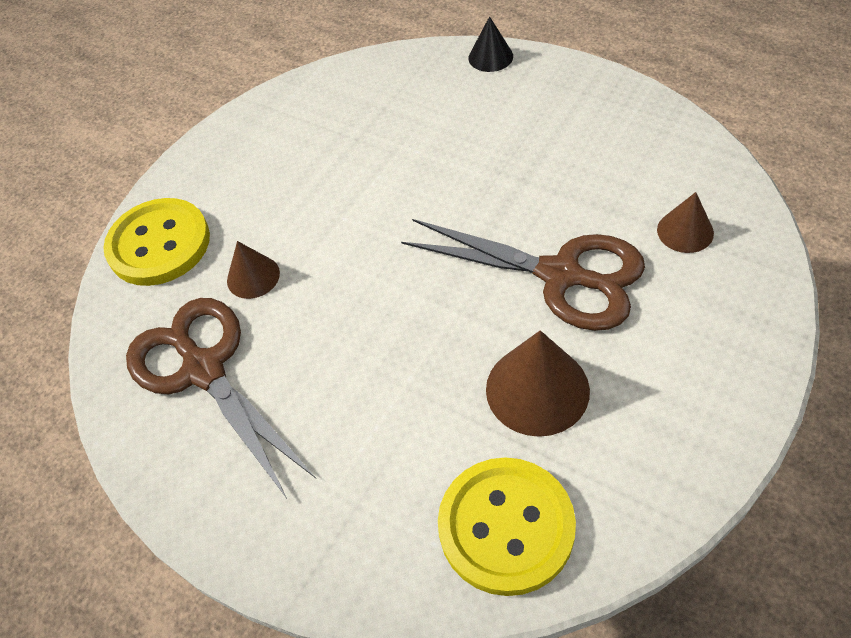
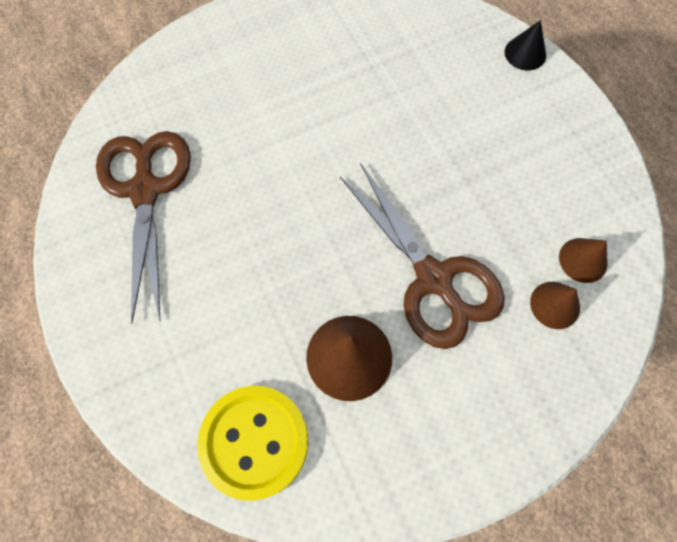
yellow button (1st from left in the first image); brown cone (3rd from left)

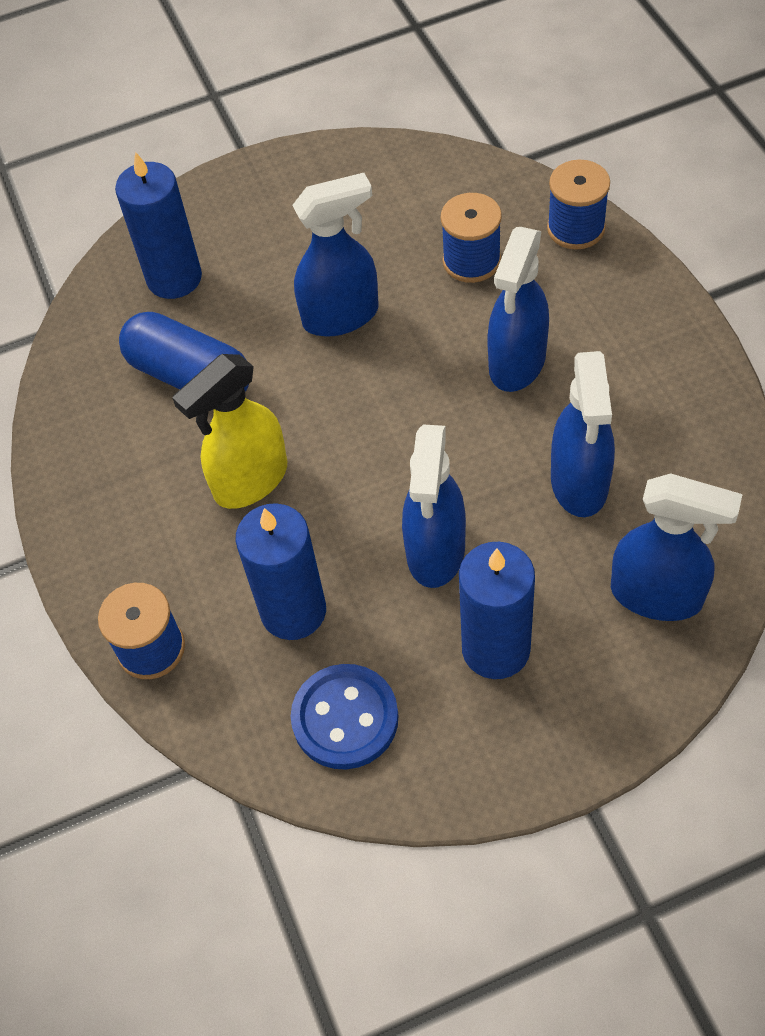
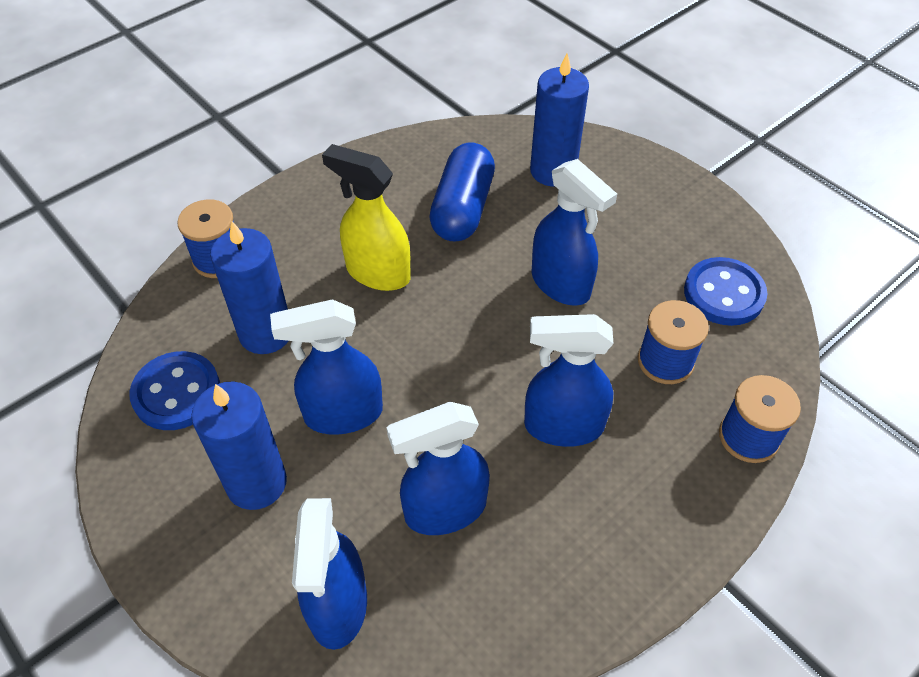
blue button (2nd from left)

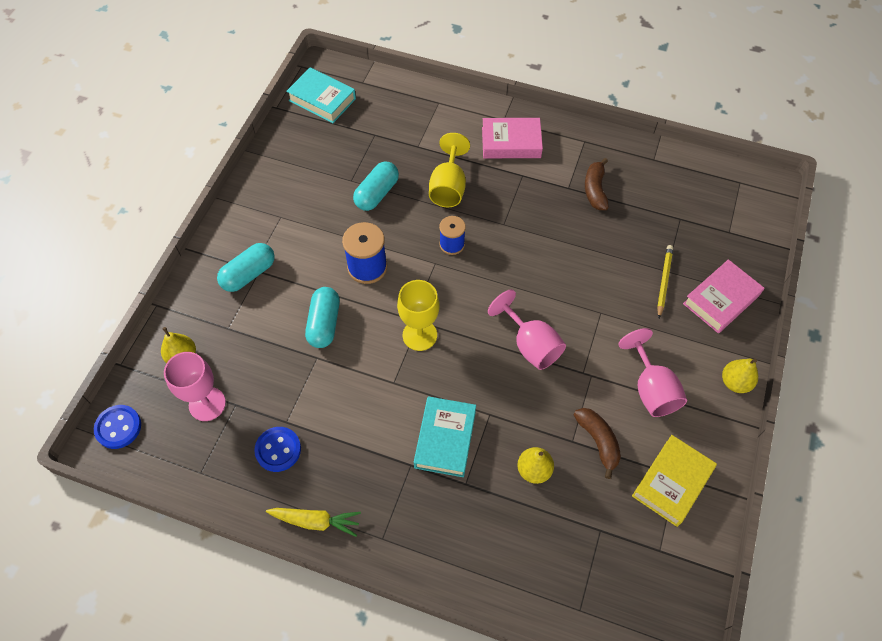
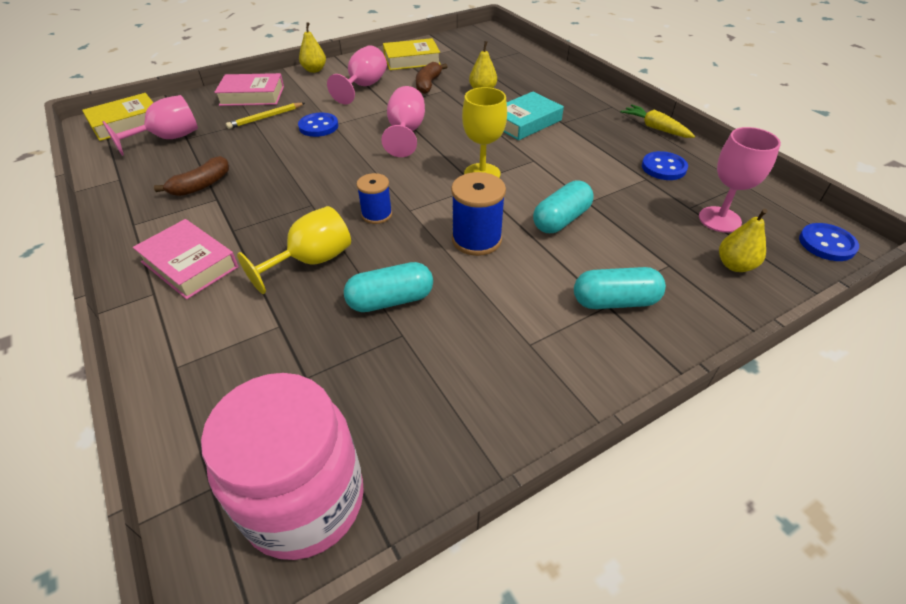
pink jar; yellow book (1st from left); pink goblet (1st from left); blue button (1st from left)

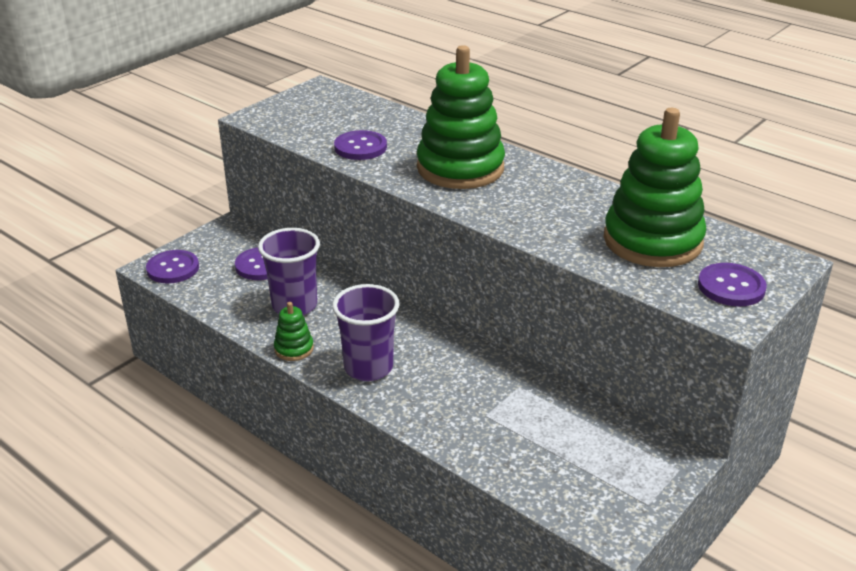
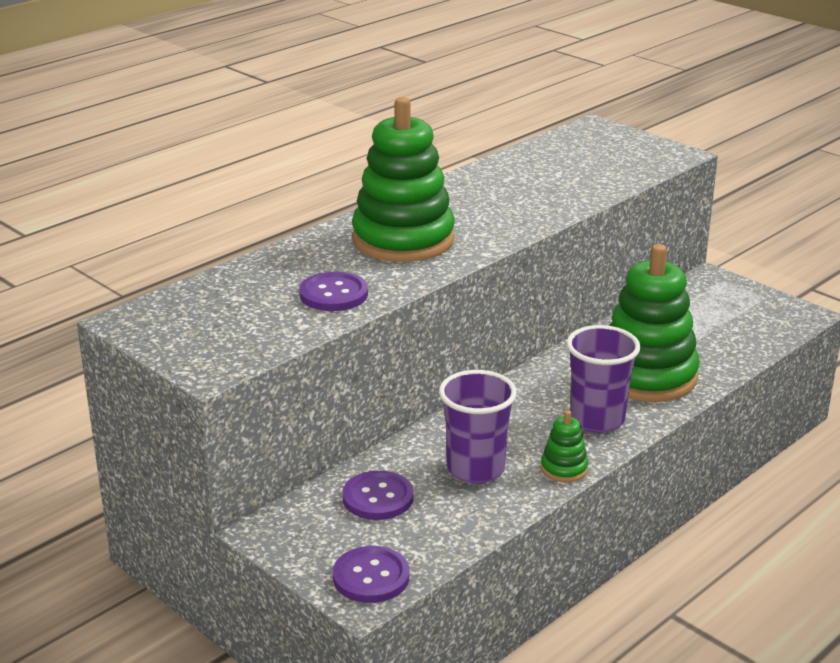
green stacking toy (3rd from left); purple button (4th from left in the first image)

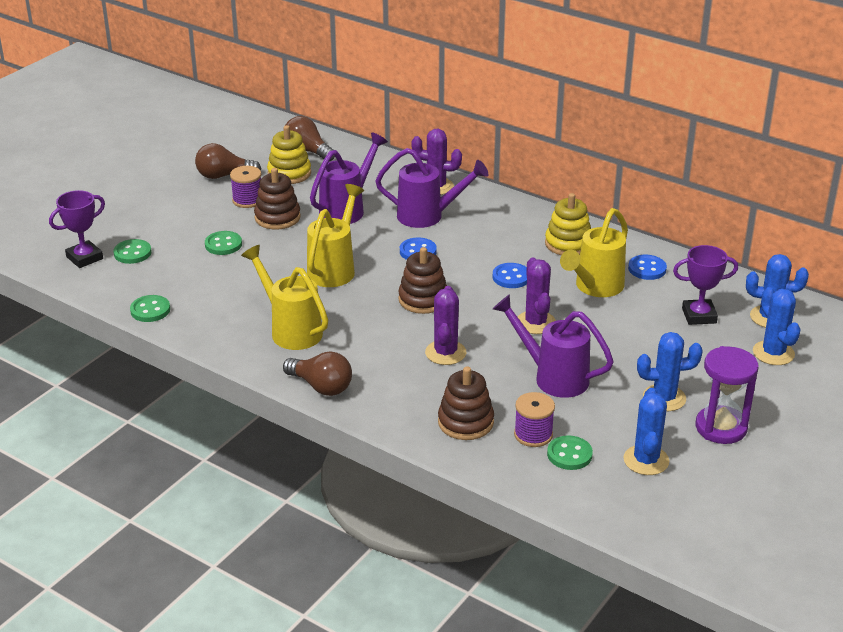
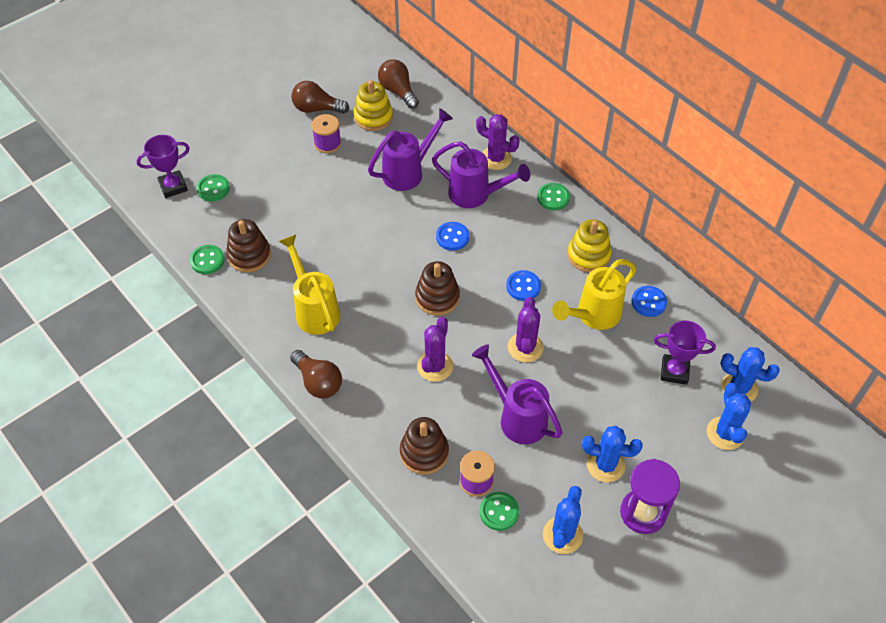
brown stacking toy (1st from left); yellow watering can (2nd from left in the first image); green button (4th from left)

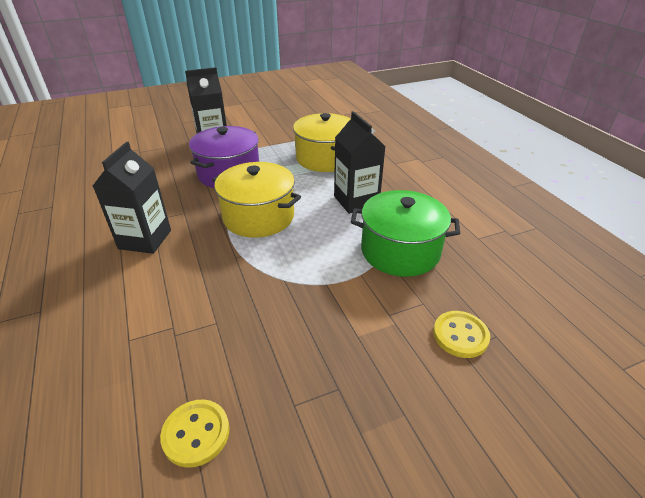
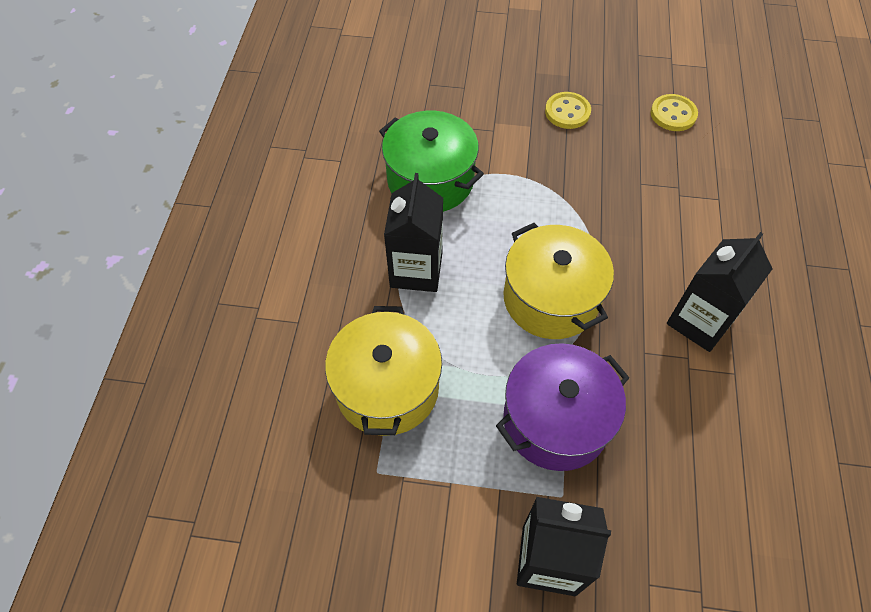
yellow button (1st from left)

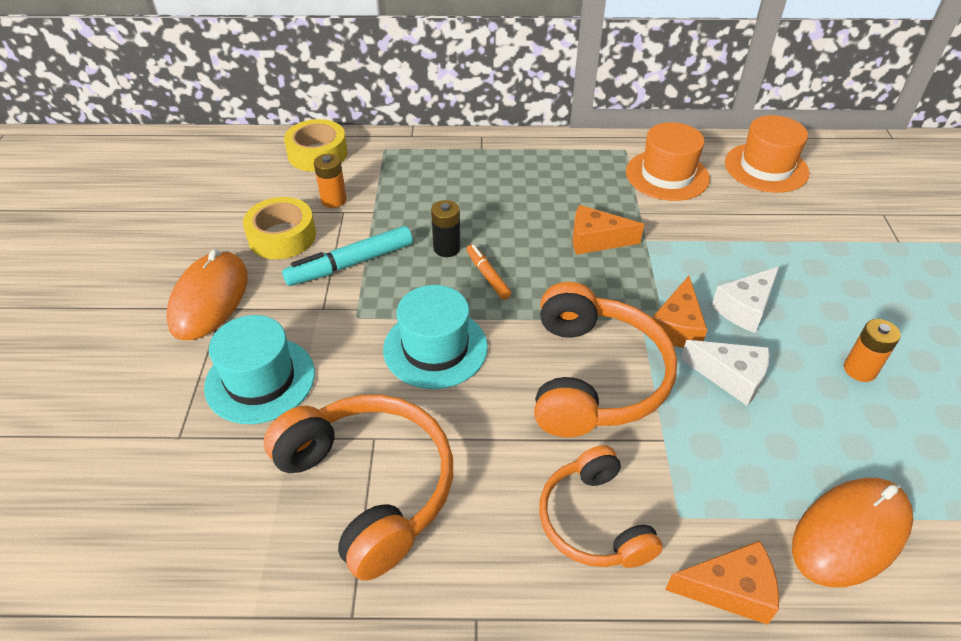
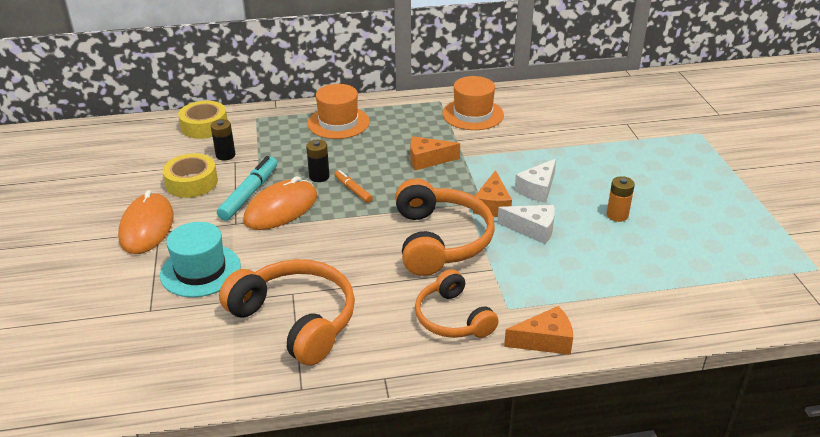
orange hat (1st from left); black battery (1st from left); turquoise marker; turquoise hat (2nd from left in the first image); orange mouse (2nd from left)

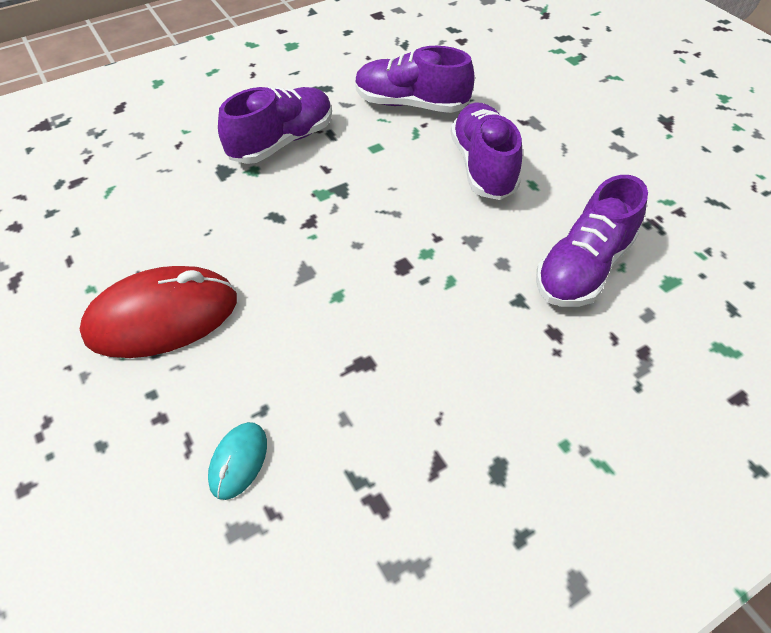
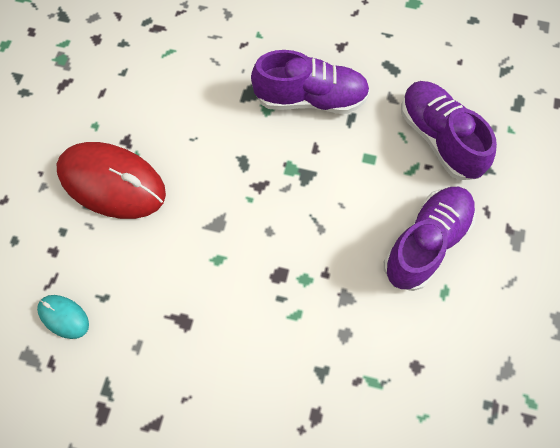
purple shoe (4th from left in the first image); turquoise mouse

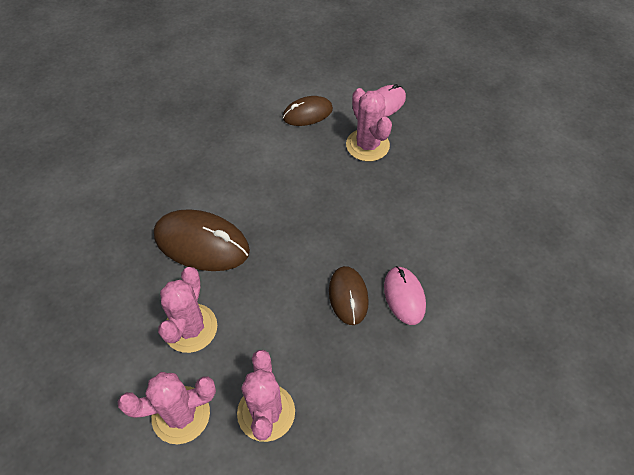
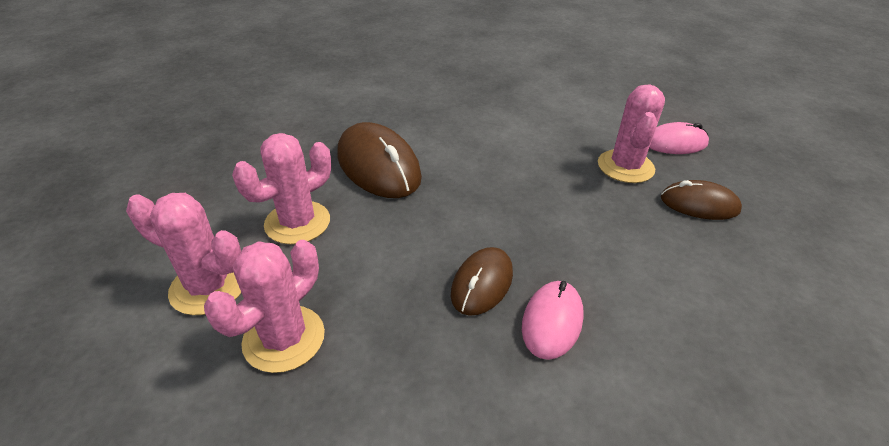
brown mouse (3rd from left)

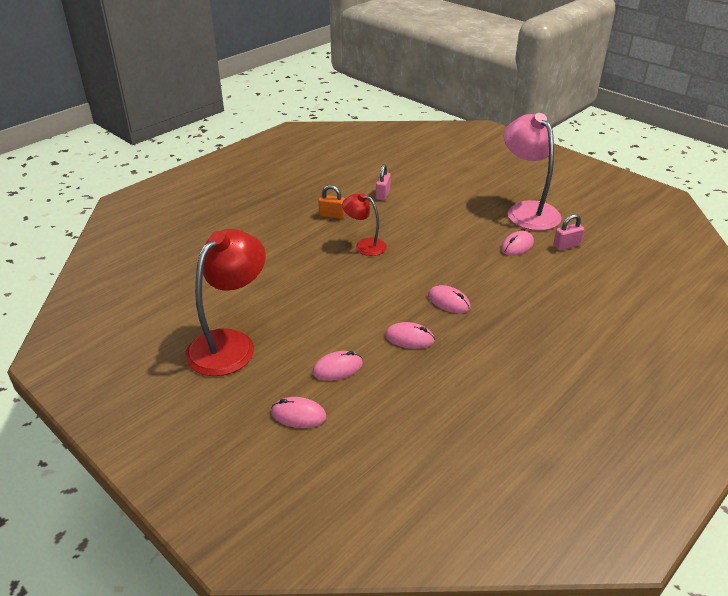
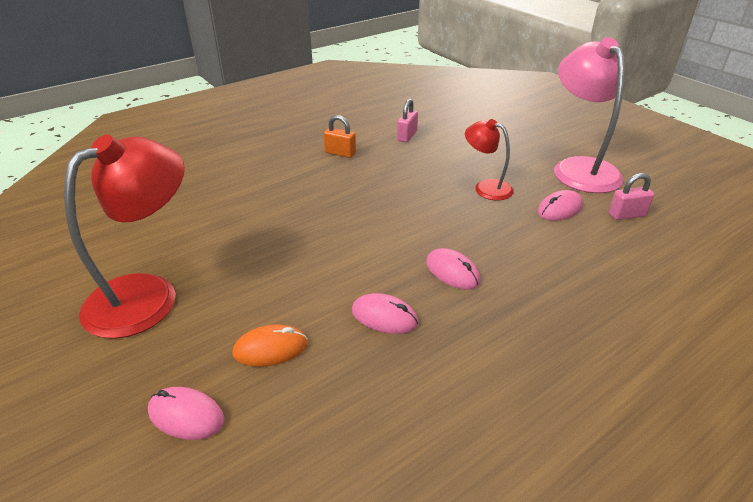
red lamp (2nd from left); orange mouse

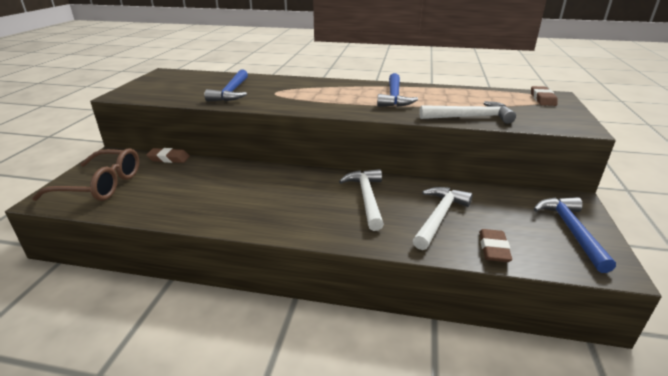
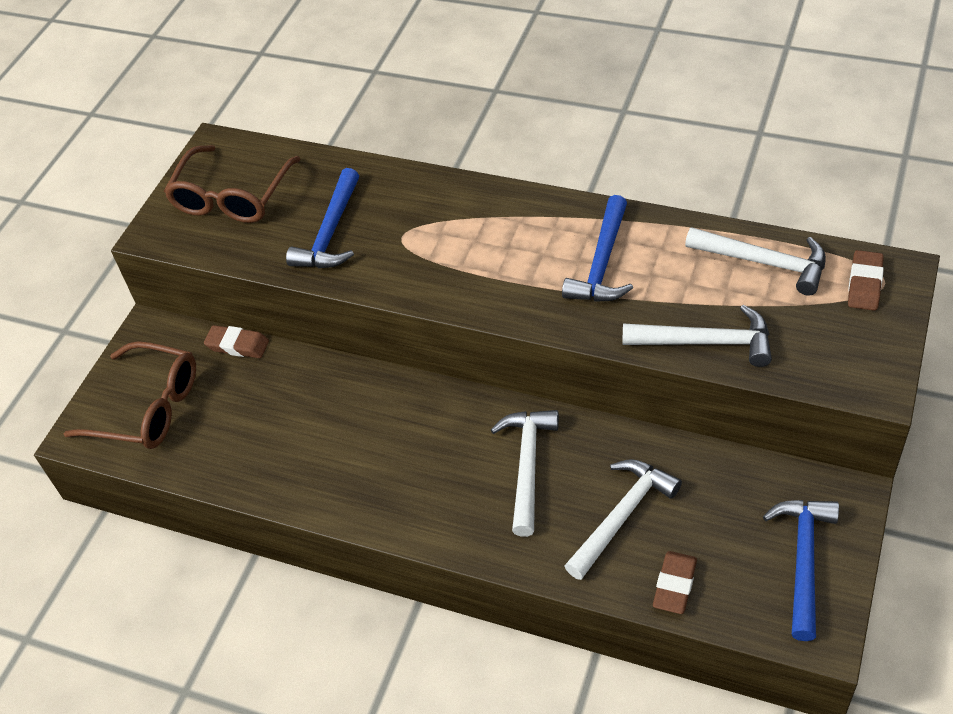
brown glasses (2nd from left); white hammer (4th from left)

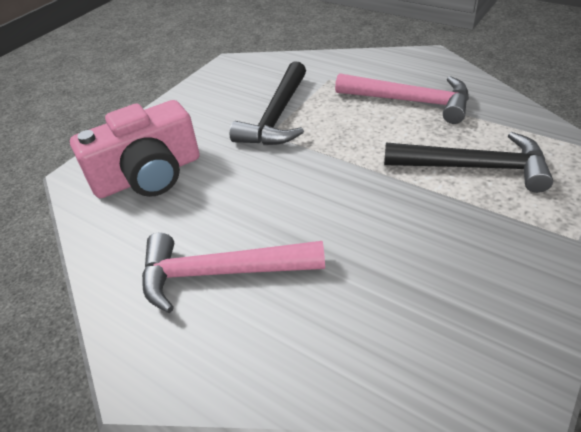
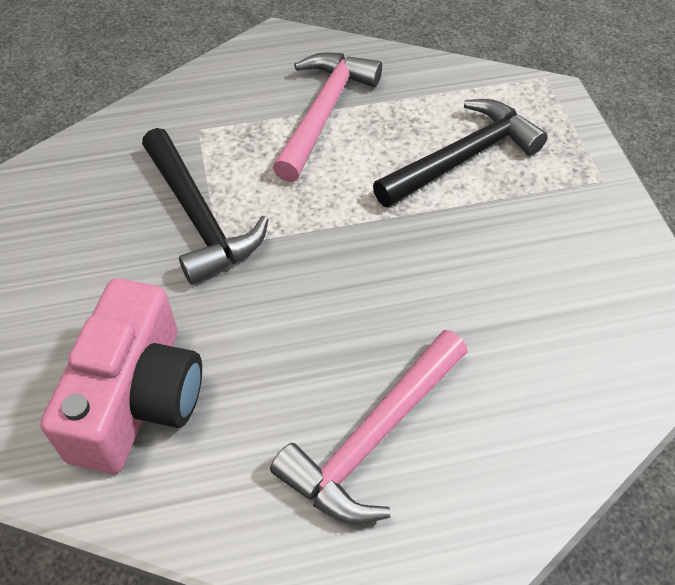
pink hammer (1st from left)

